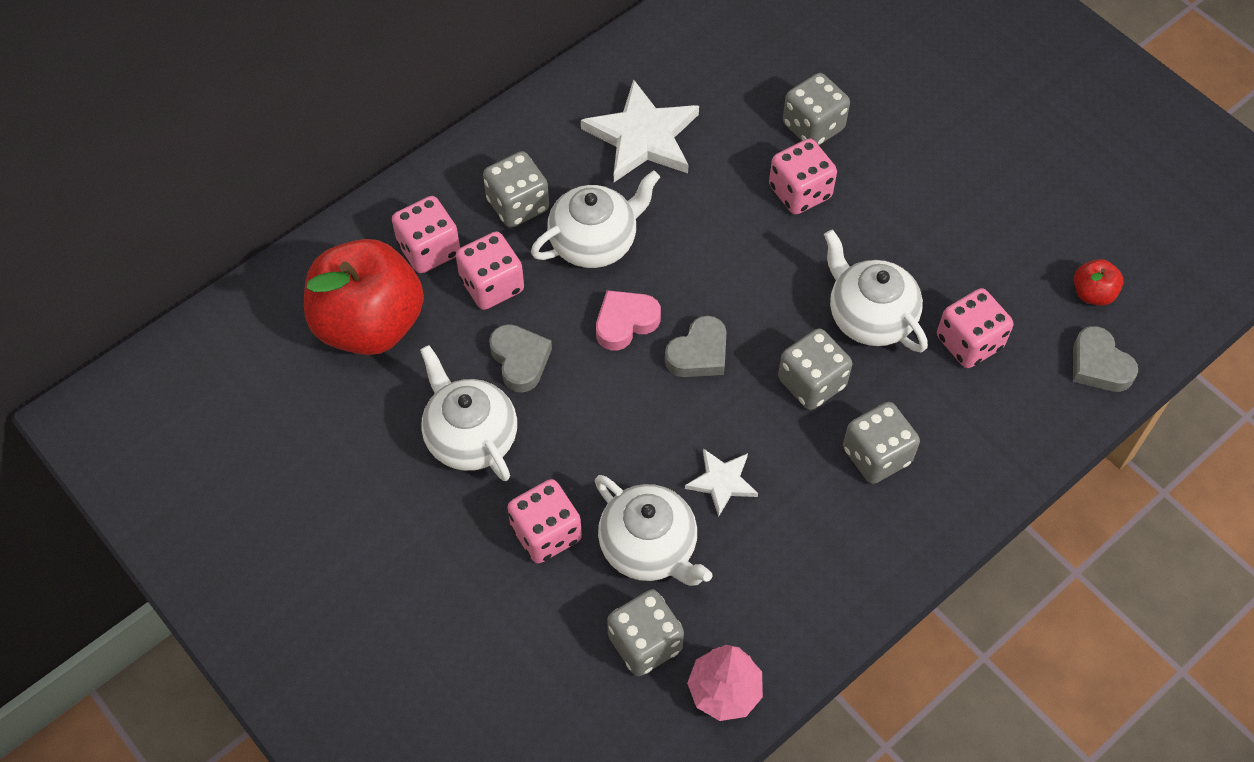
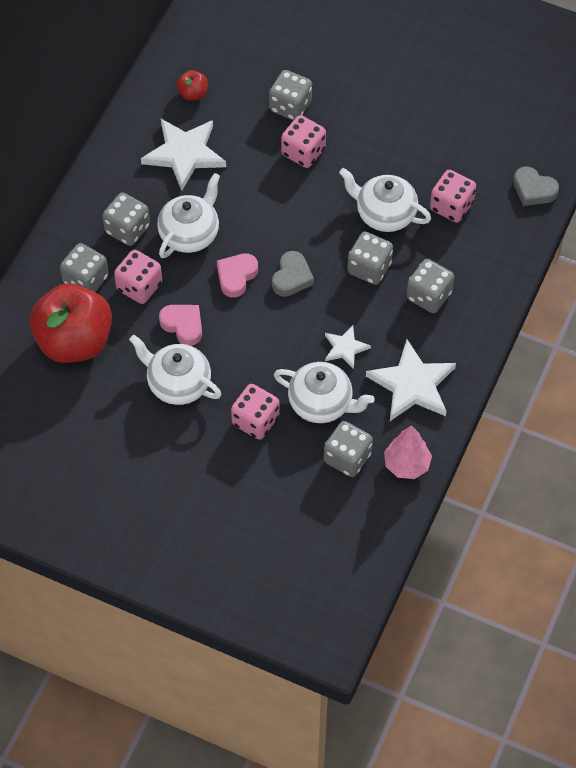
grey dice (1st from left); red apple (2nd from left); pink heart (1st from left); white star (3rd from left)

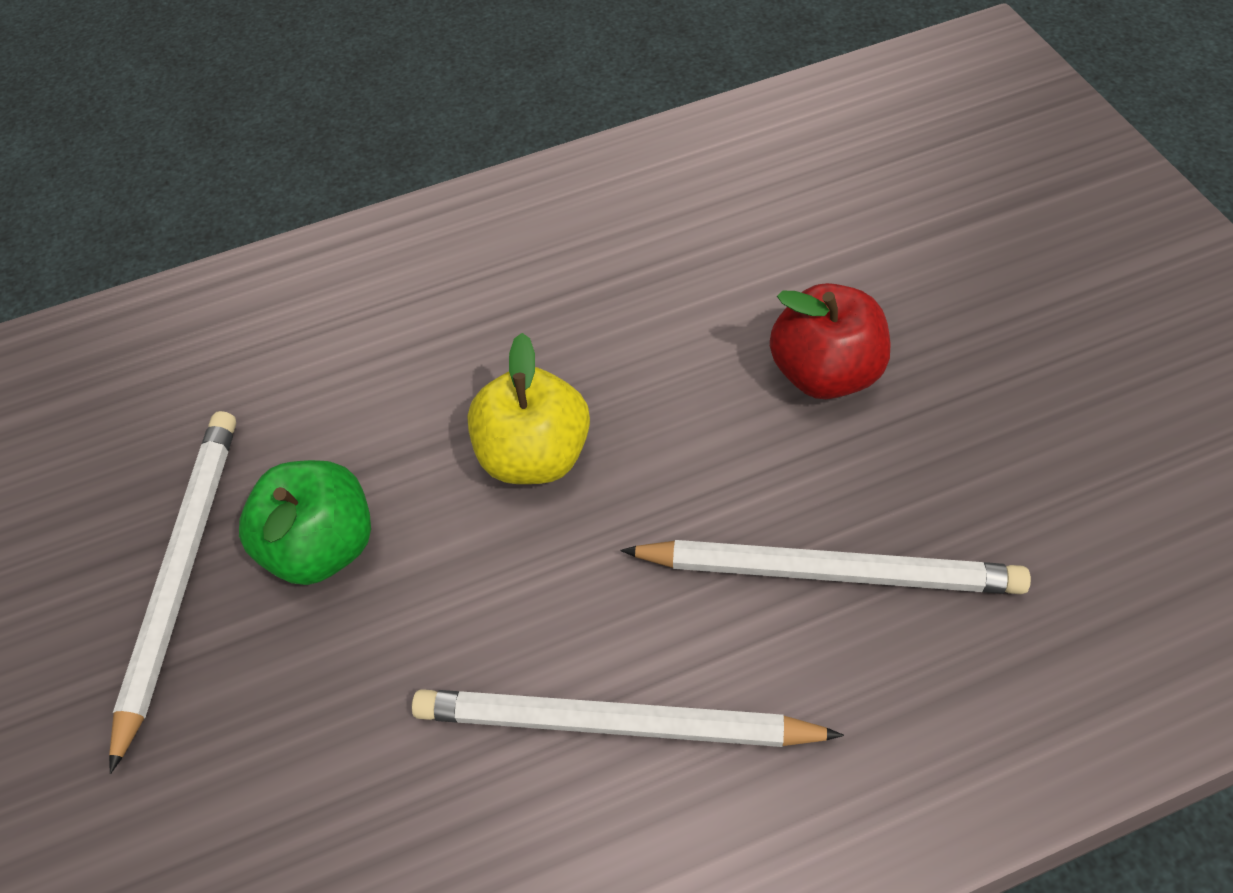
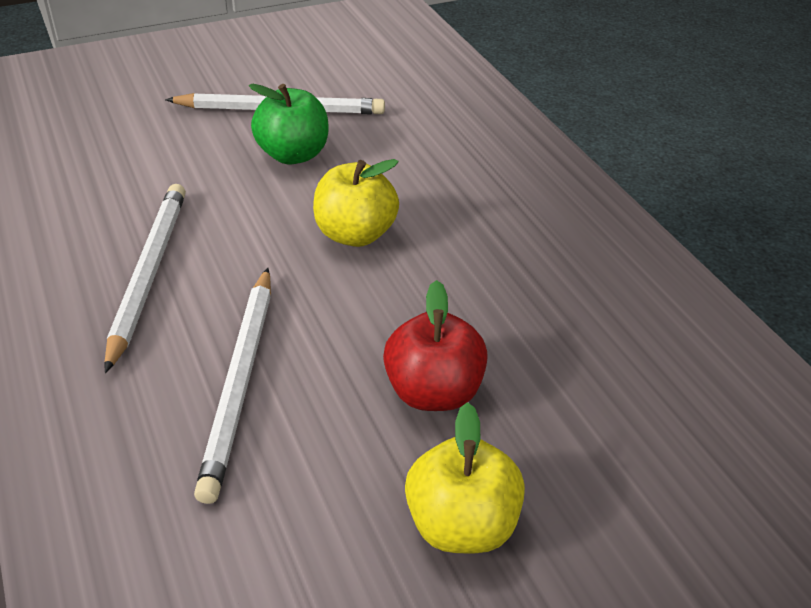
yellow apple (2nd from left)

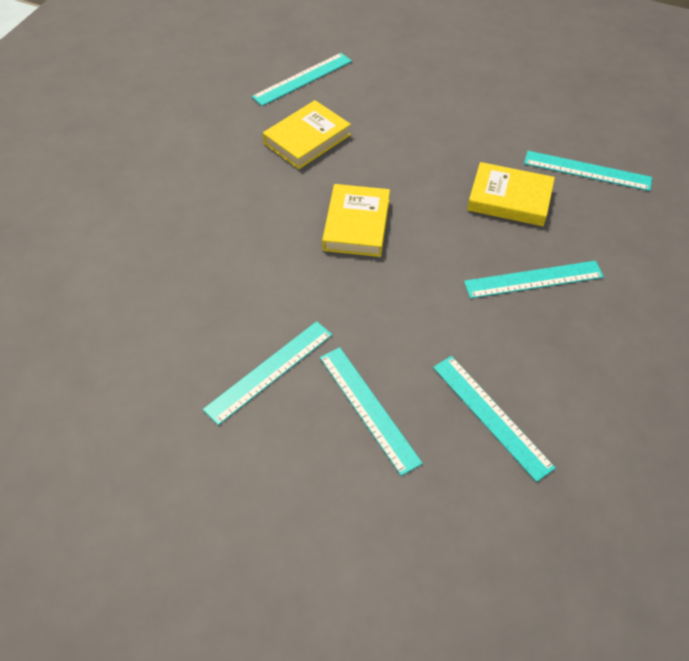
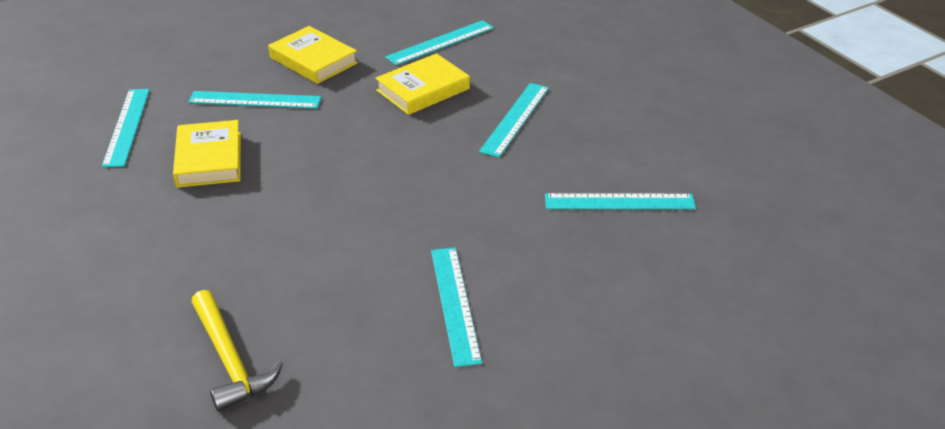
yellow book (2nd from left); turquoise ruler (2nd from left); yellow hammer

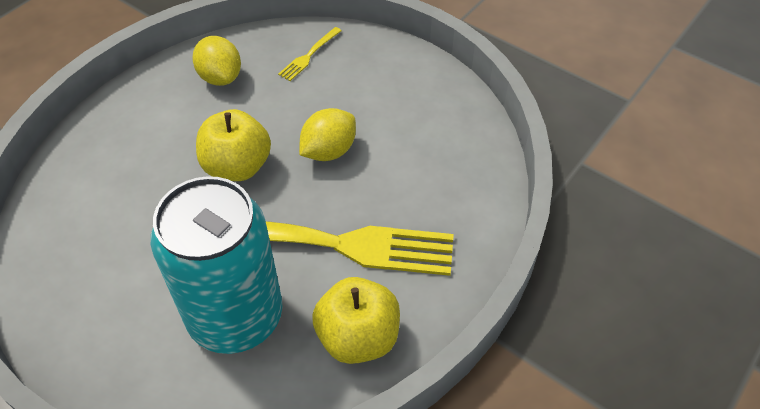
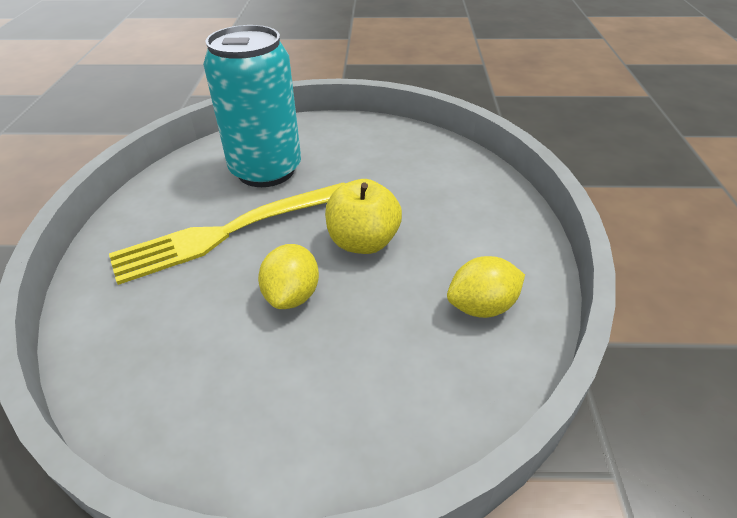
yellow fork (1st from left in the first image); yellow lemon (2nd from left); yellow apple (2nd from left in the first image)

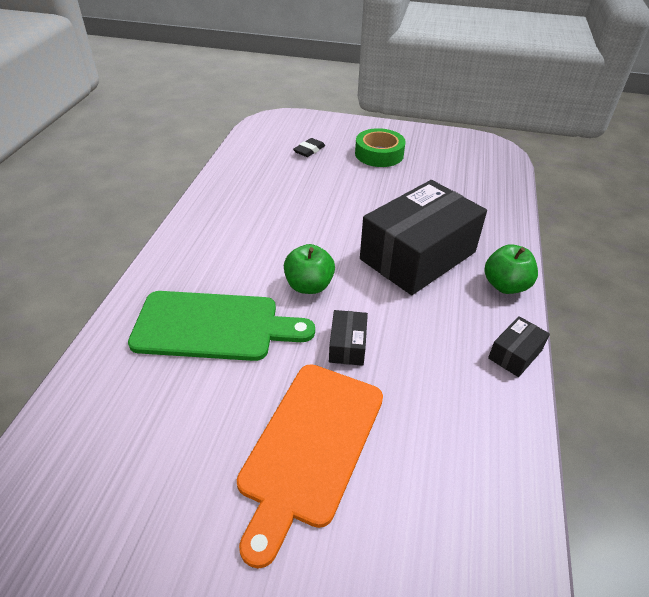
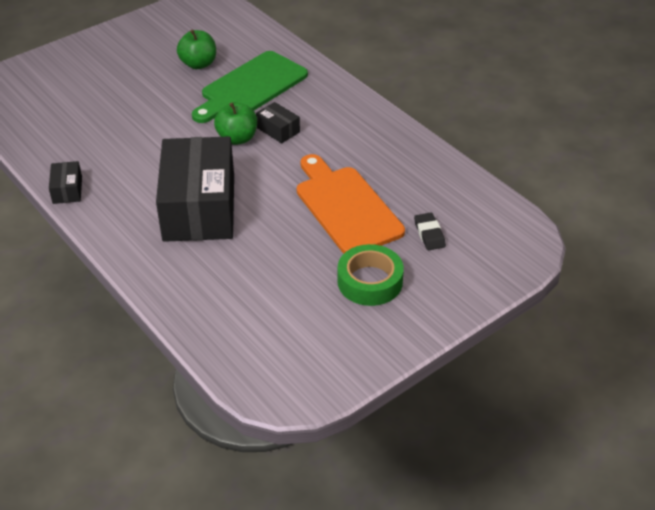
green apple (1st from left); black box (3rd from left); orange cutting board

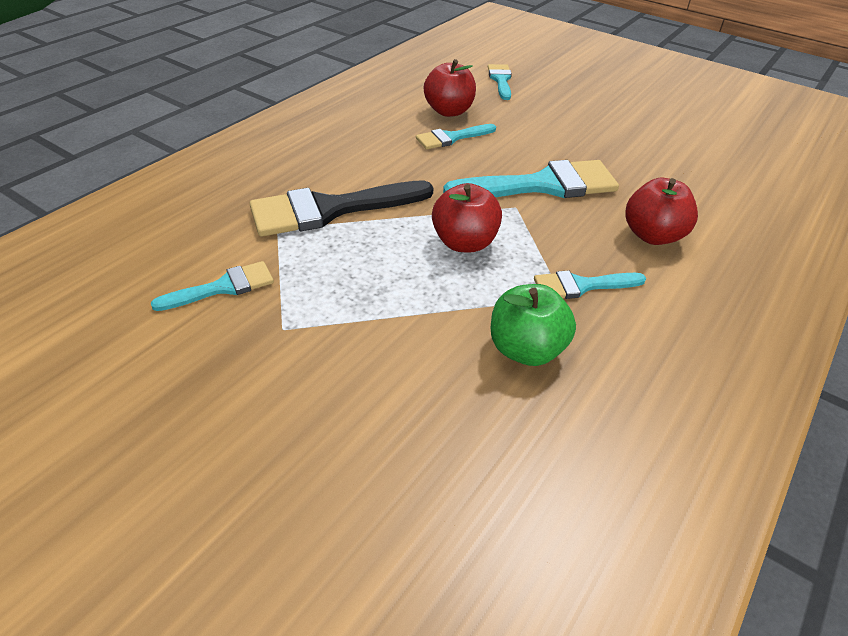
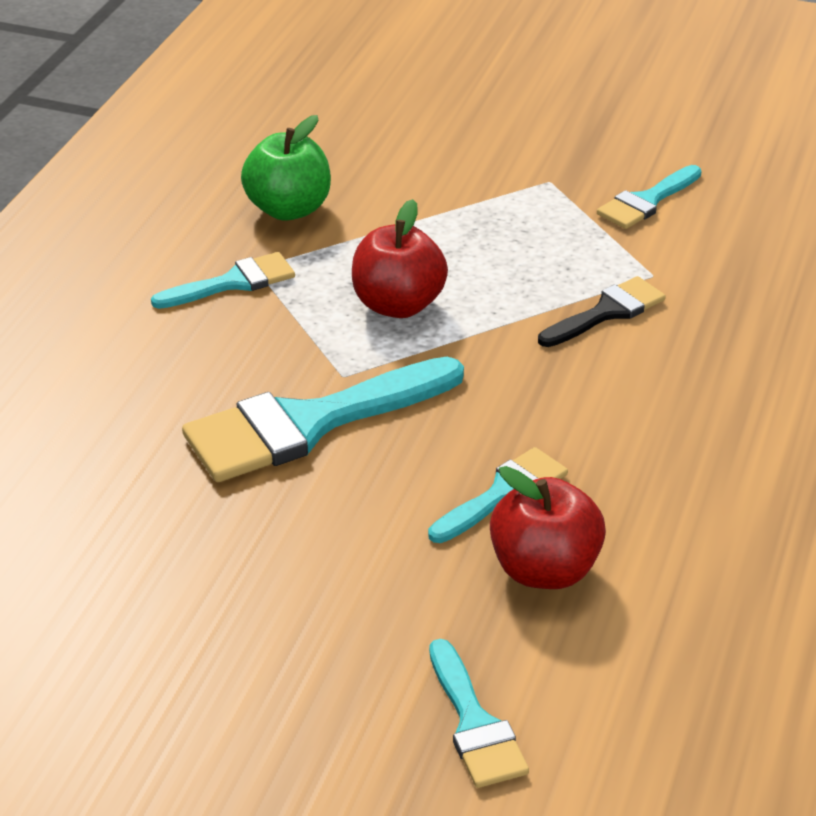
red apple (3rd from left in the first image); black brush

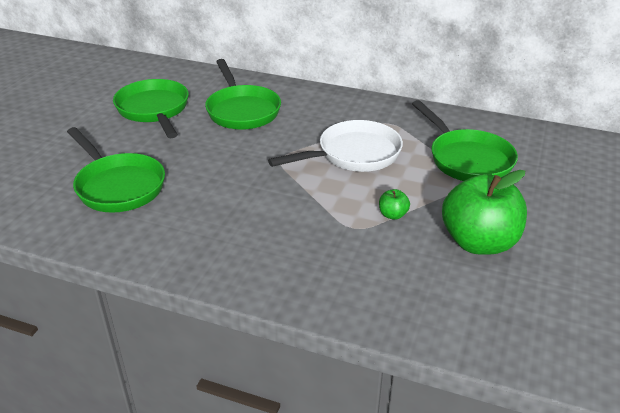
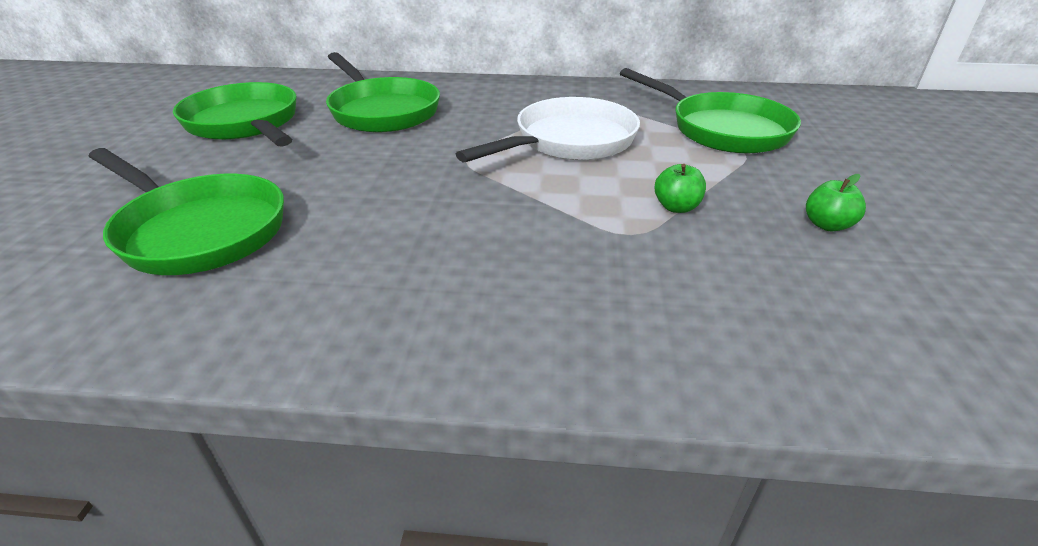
green apple (2nd from left)

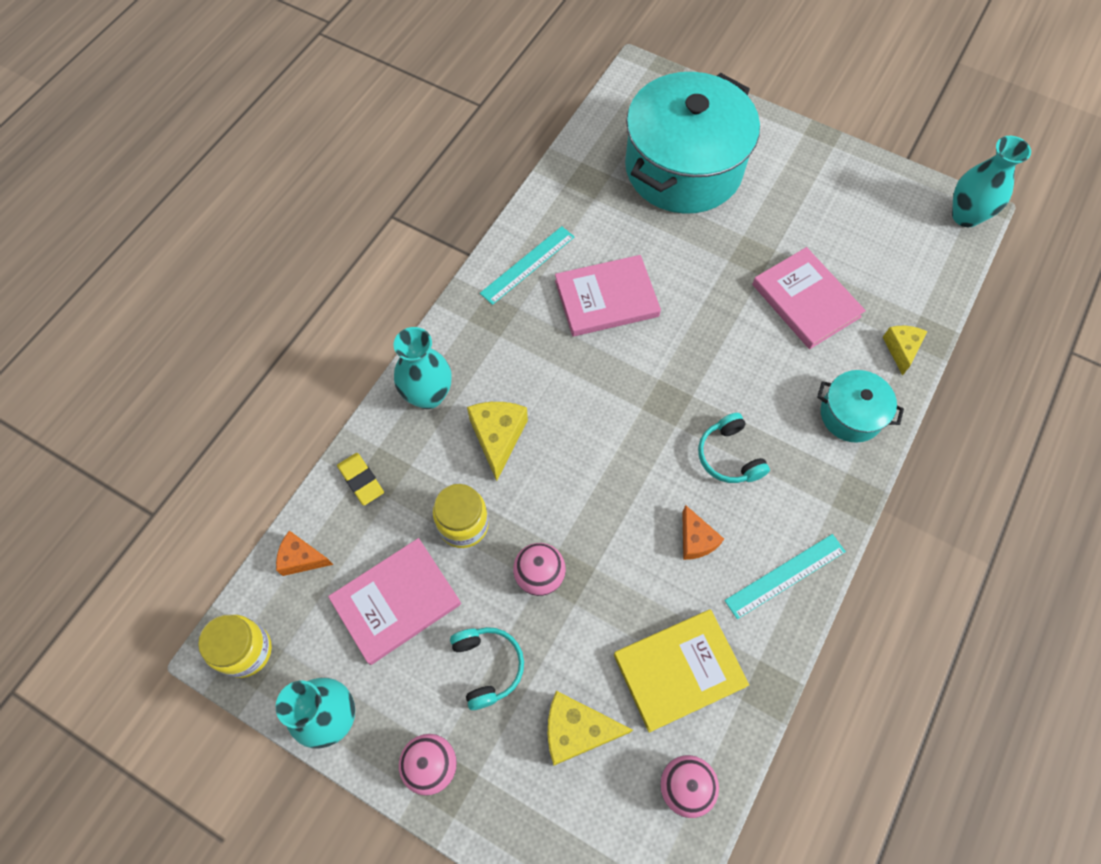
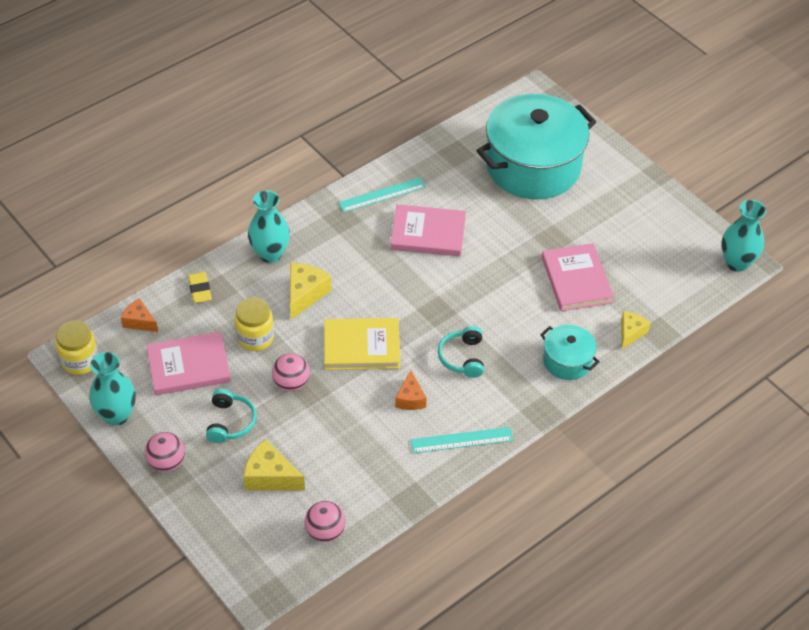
yellow book

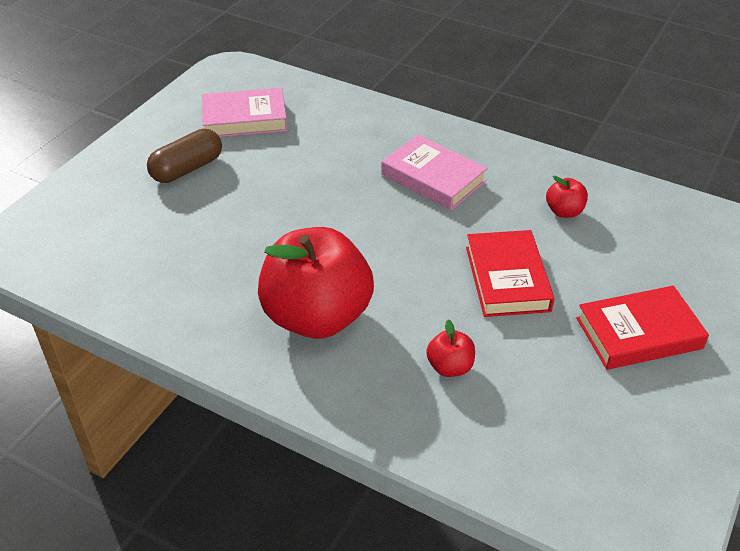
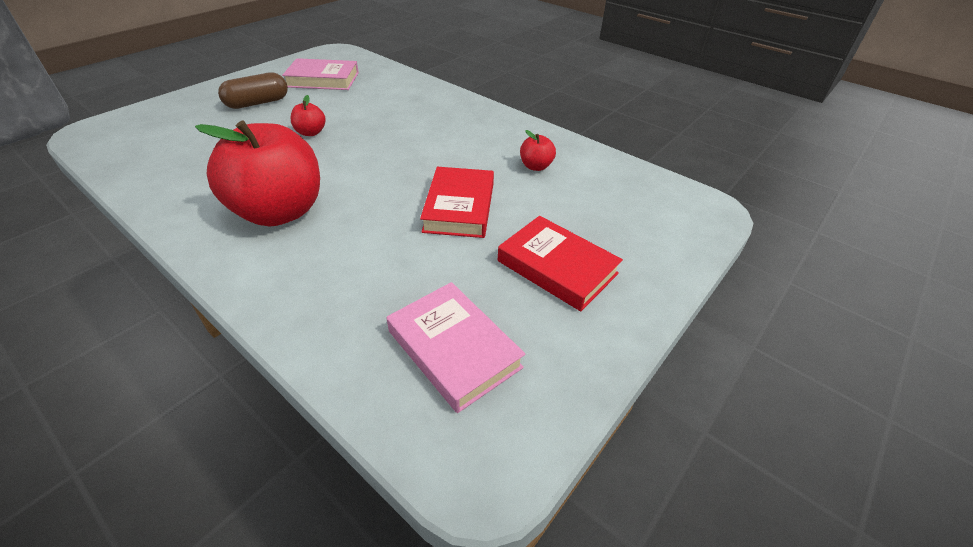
pink book (2nd from left); red book (2nd from left); red apple (2nd from left)

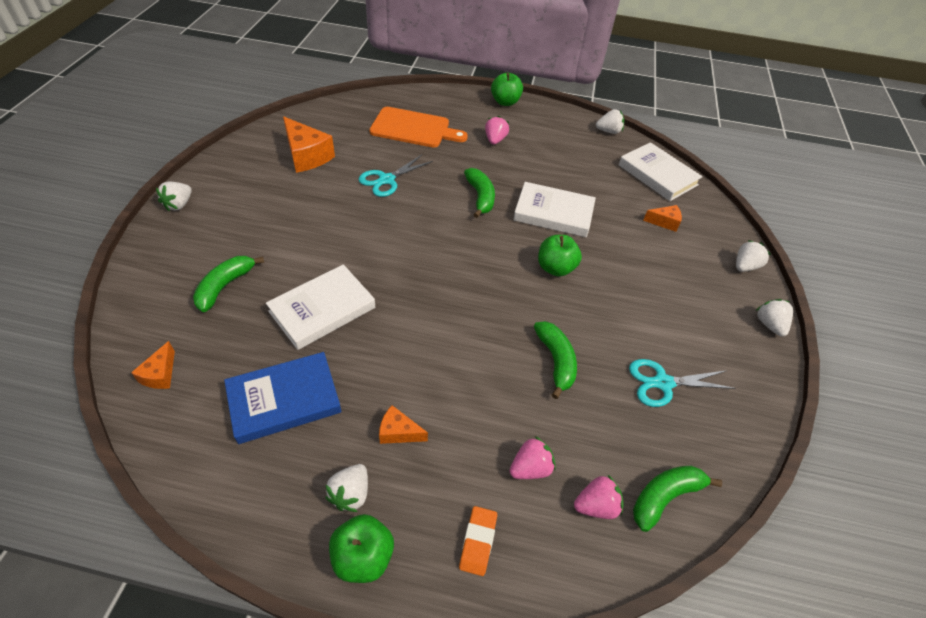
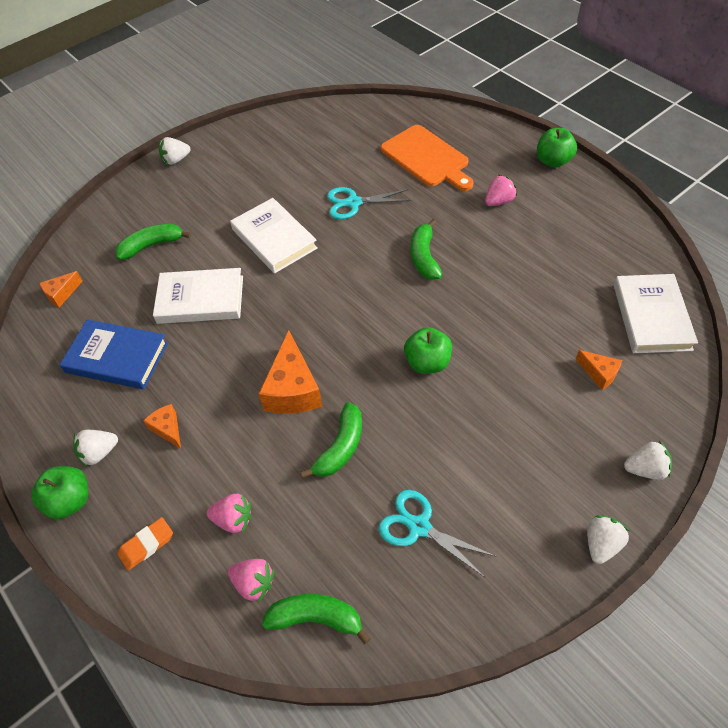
white strawberry (3rd from left in the first image); orange cheese (3rd from left); green banana (4th from left); white book (2nd from left)

